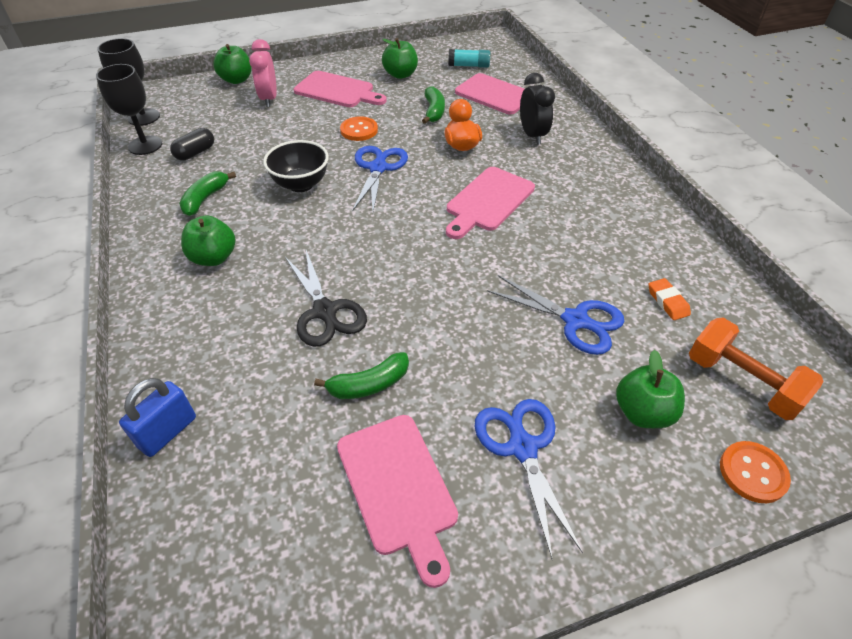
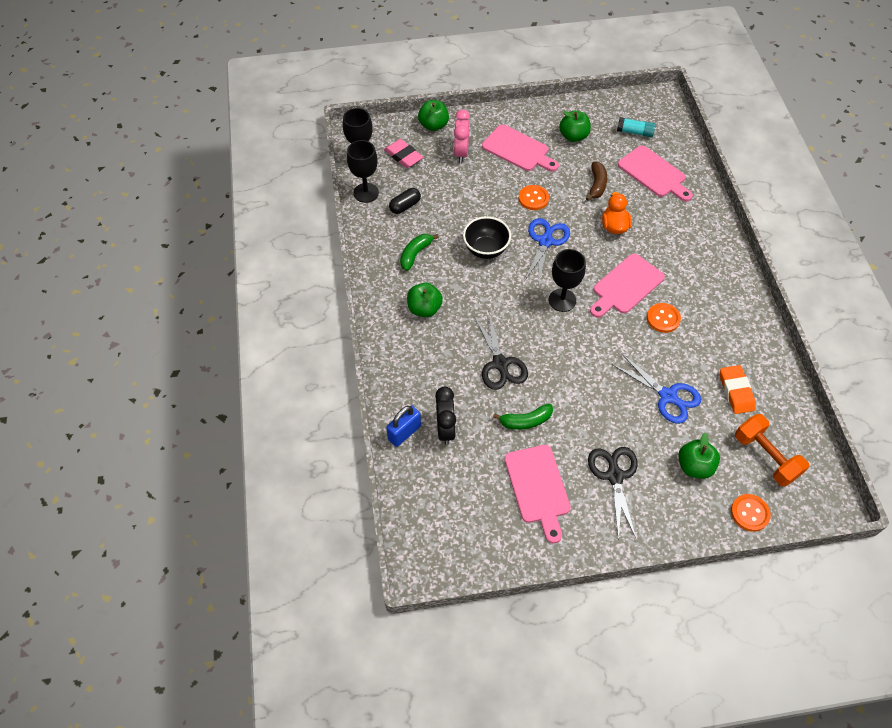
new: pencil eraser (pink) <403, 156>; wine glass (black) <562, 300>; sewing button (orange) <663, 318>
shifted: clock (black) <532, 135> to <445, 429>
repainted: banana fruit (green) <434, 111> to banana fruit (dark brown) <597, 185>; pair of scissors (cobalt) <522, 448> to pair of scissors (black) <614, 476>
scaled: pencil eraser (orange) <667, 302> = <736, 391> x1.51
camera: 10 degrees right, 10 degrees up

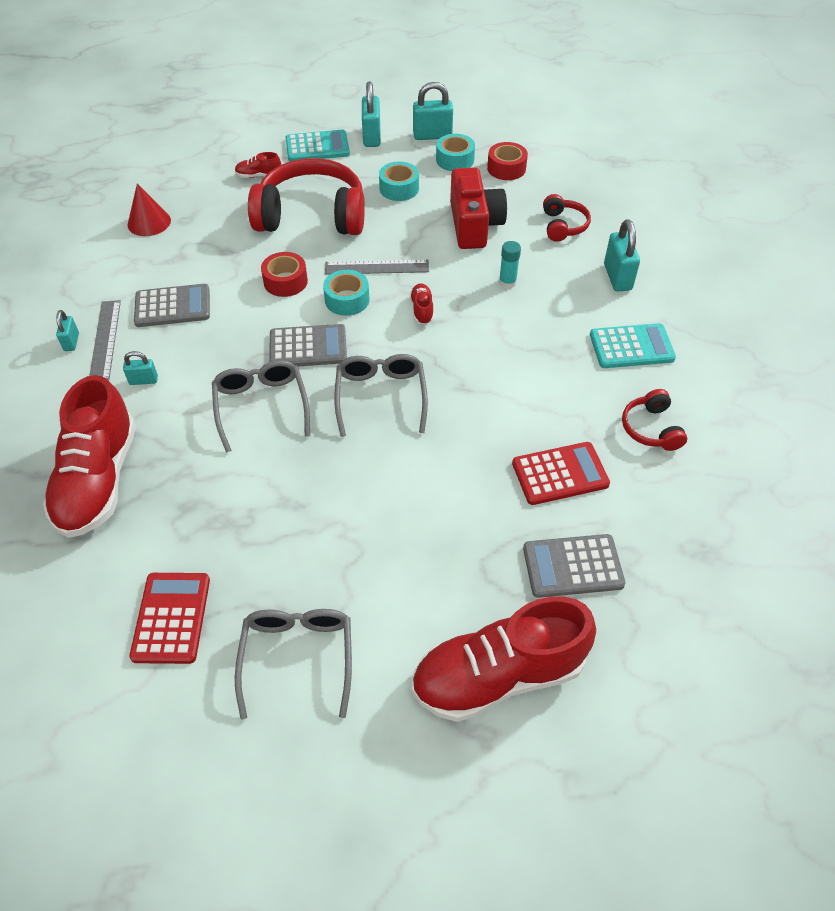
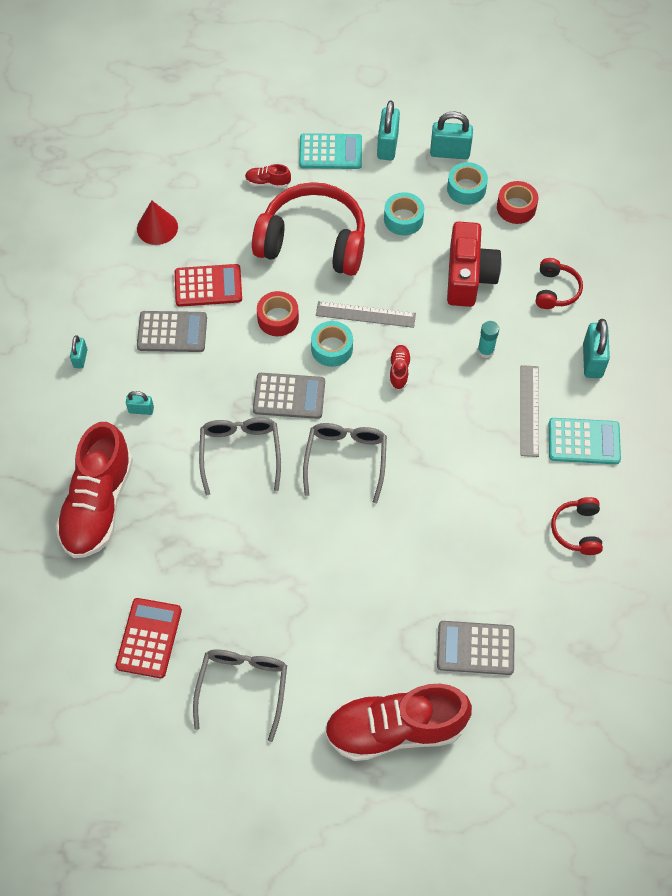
shifted: ruler (gray) <105, 340> to <529, 410>; adding machine (scarlet) <560, 474> to <208, 286>
camera: 10 degrees right, 10 degrees up

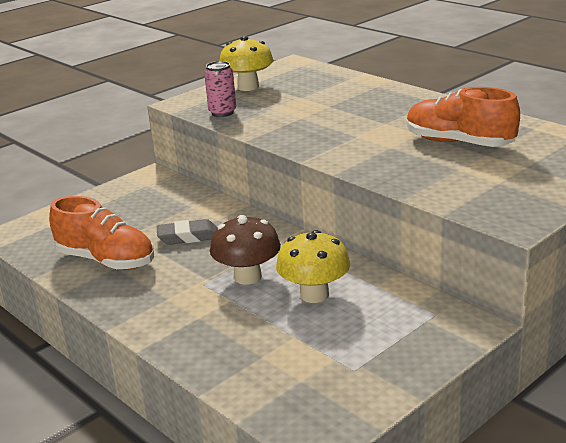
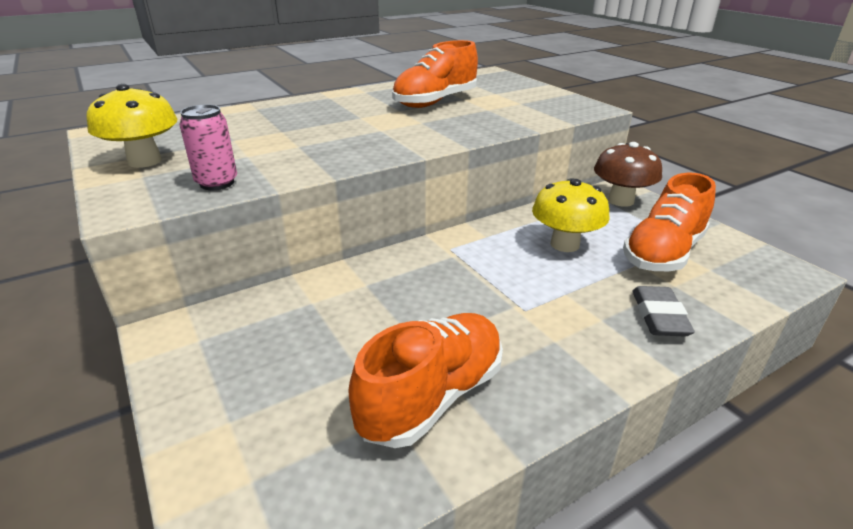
new: sneaker (orange) <663, 253>
shifted: fungus (dark brown) <247, 277> to <621, 200>; pencil eraser (gray) <188, 237> to <659, 316>
camera: 80 degrees left, 5 degrees up

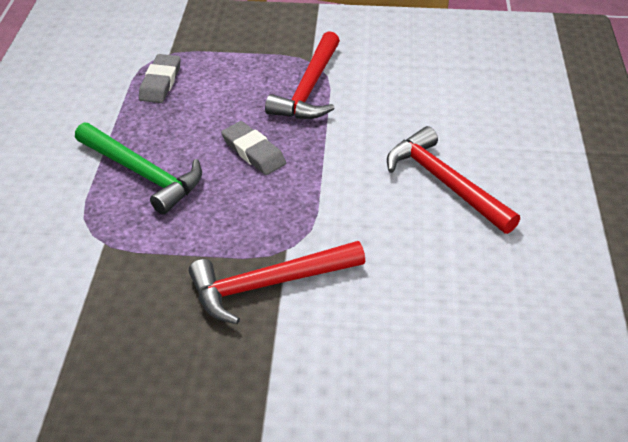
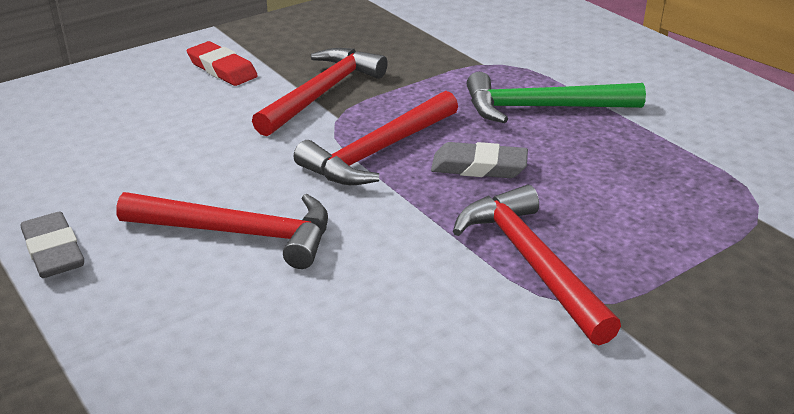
new: pencil eraser (scarlet) <222, 69>; carpenter's hammer (scarlet) <378, 151>
shifted: pencil eraser (gray) <160, 82> to <53, 251>
camera: 140 degrees right, 10 degrees down

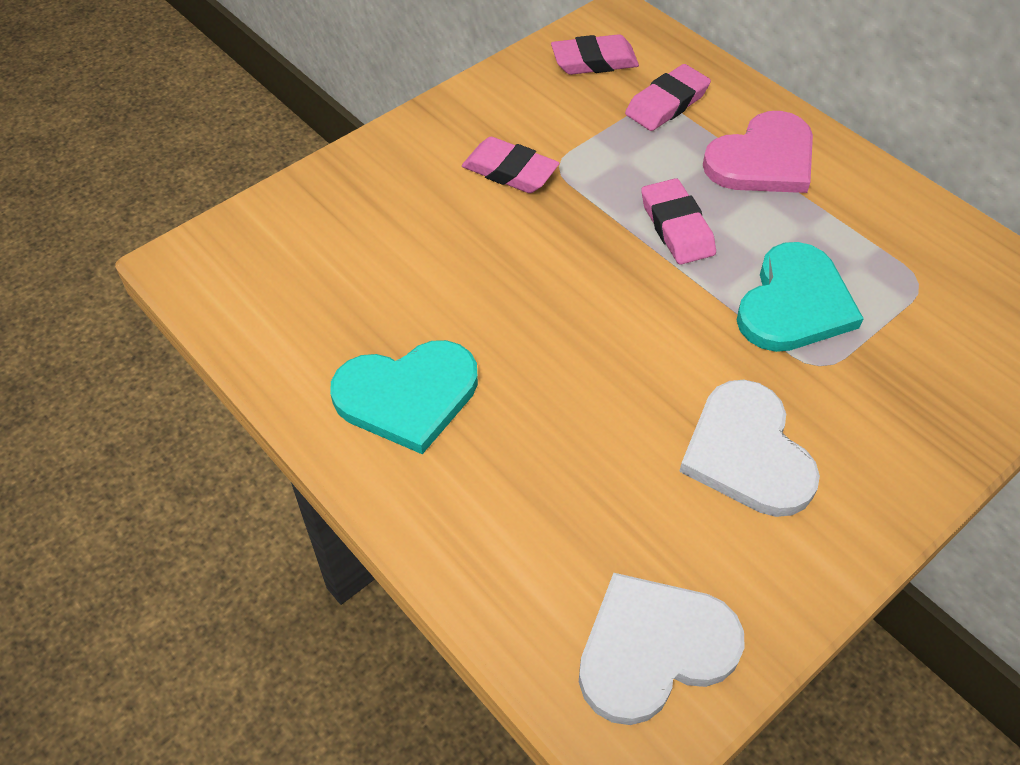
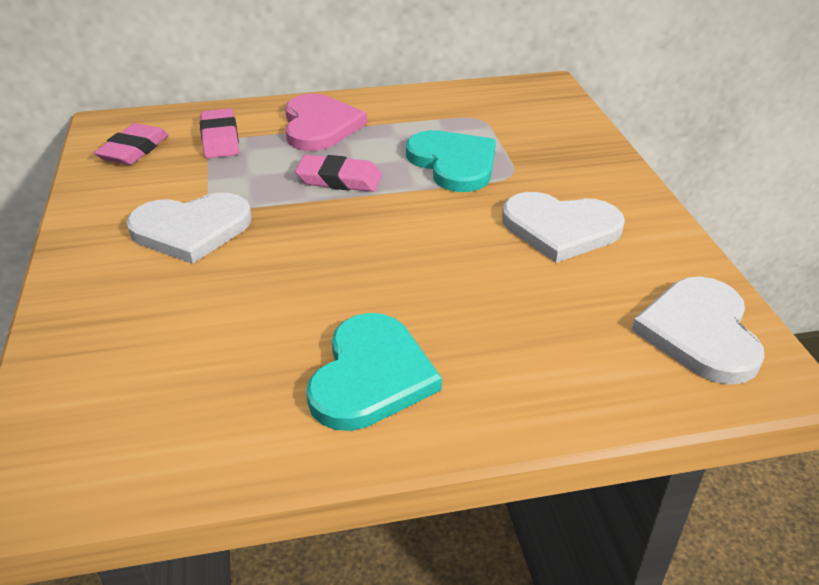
swapped: pencil eraser (pink) <510, 171> to love heart (snow-white) <191, 229>
camera: 60 degrees left, 15 degrees down

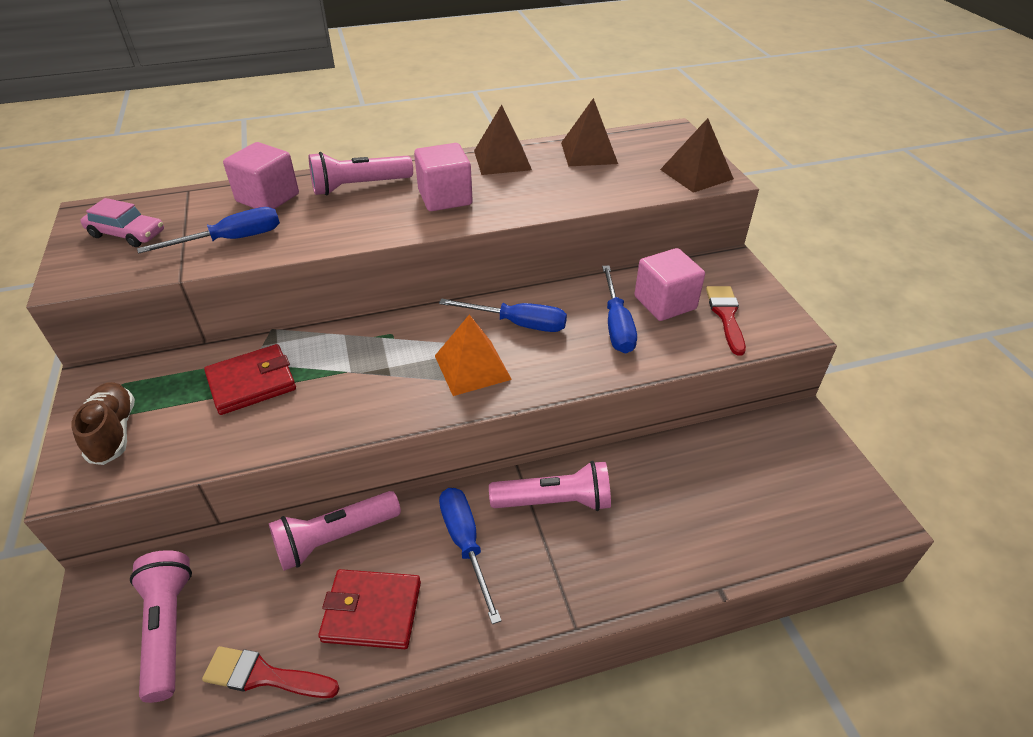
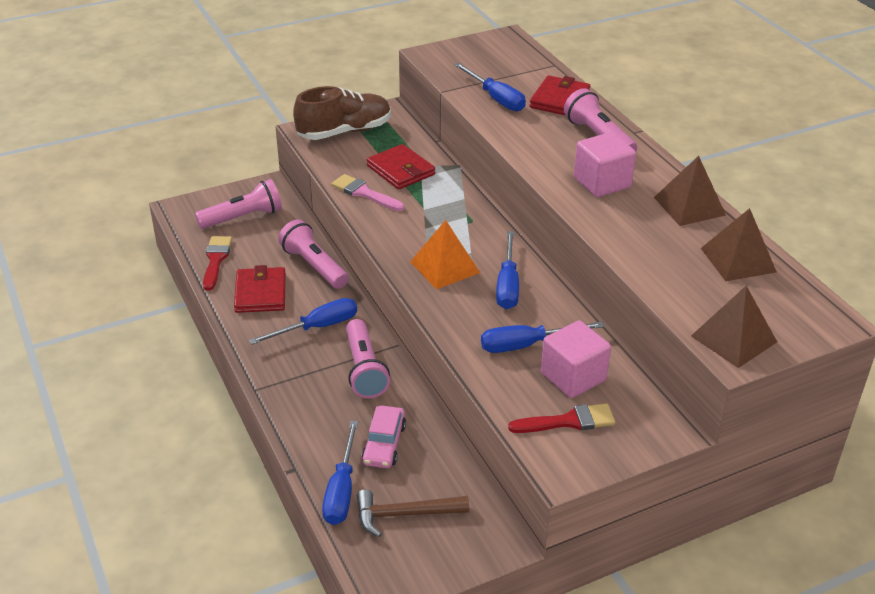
new: paint brush (pink) <364, 193>; screwdriver (cobalt) <341, 490>; carpenter's hammer (dark brown) <405, 514>
shifted: toy car (pink) <127, 234> to <384, 444>
swapped: block (pink) <268, 198> to card wallet (scarlet) <559, 100>
scaled: sneaker (dark brown) <113, 432> = <344, 132> x1.50
camera: 80 degrees right, 5 degrees down

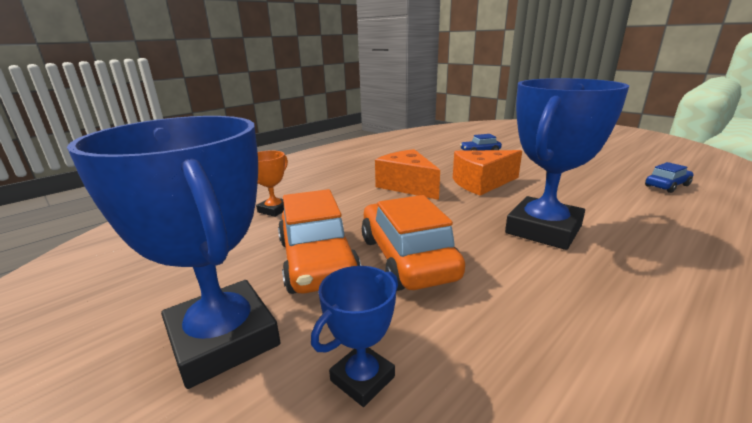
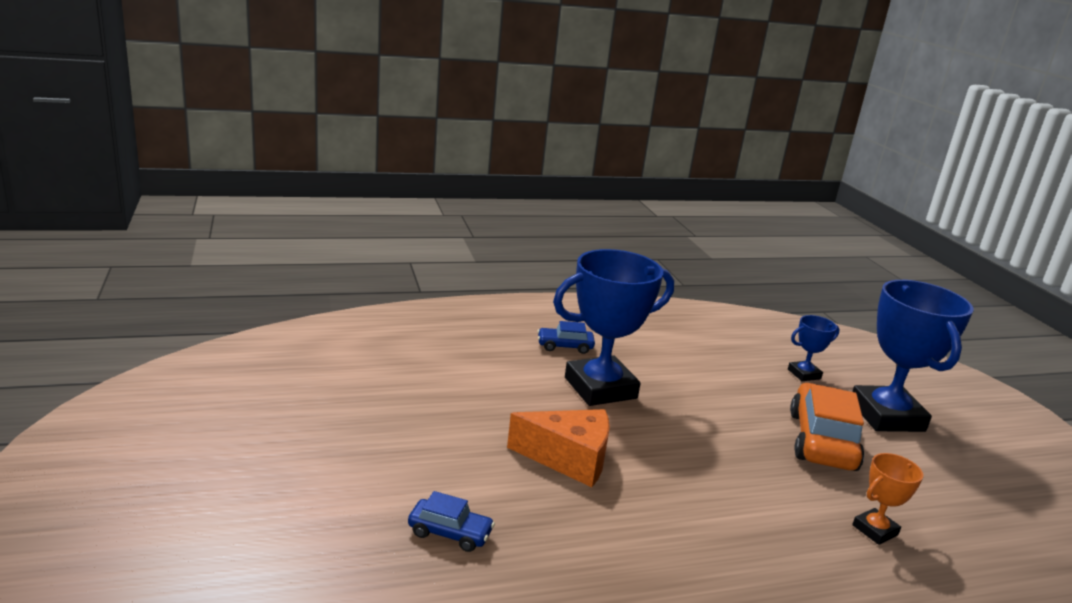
gone: piece of cheese (orange) <407, 186>; toy car (orange) <407, 258>
shifted: toy car (cobalt) <667, 186> to <565, 346>
camera: 155 degrees left, 0 degrees up

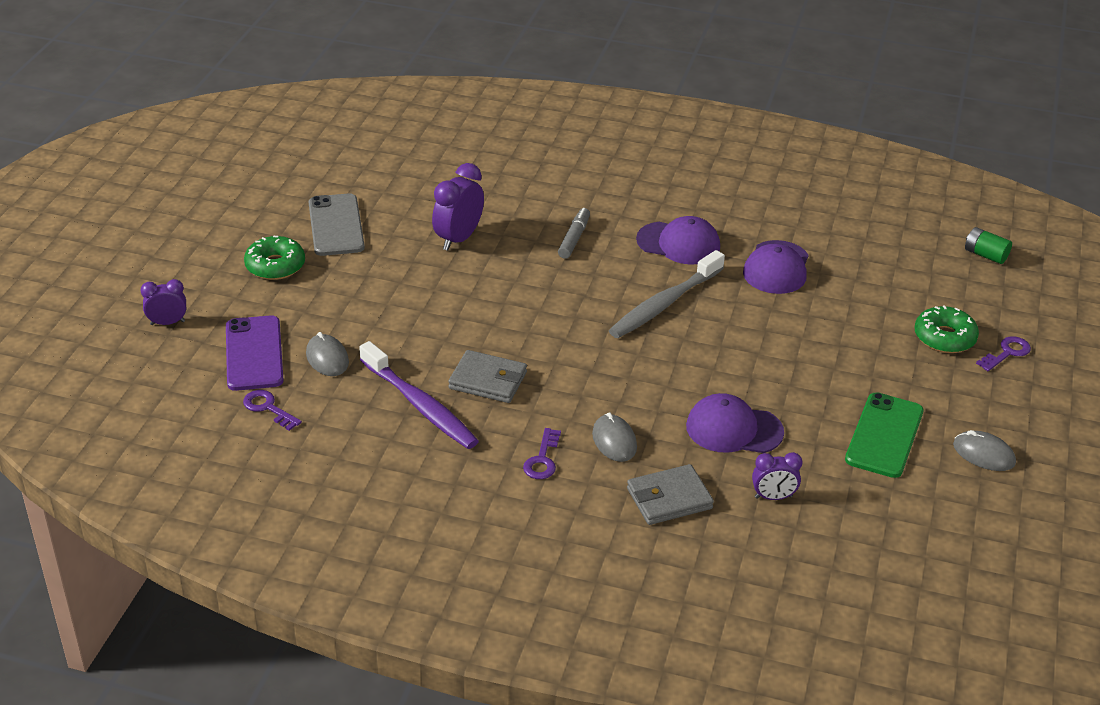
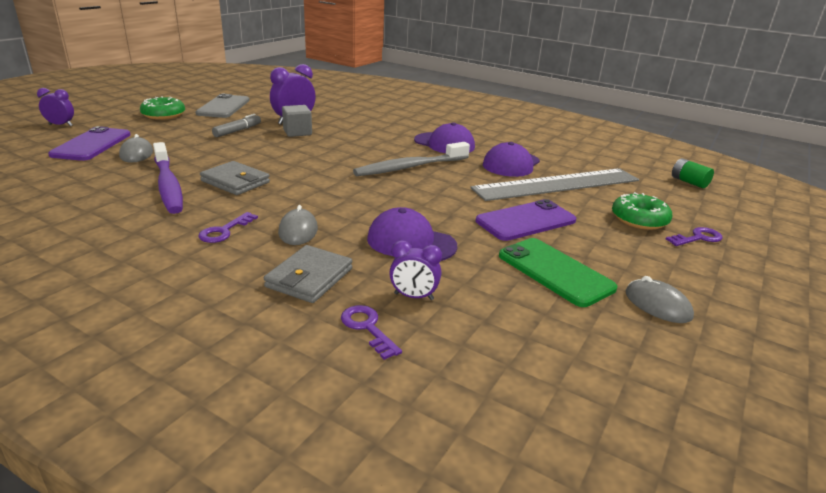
new: block (gray) <297, 132>; ruler (gray) <557, 184>; phone (royal purple) <525, 221>
shifted: marker (gray) <574, 238> to <237, 131>; latchkey (royal purple) <268, 408> to <367, 328>
rotated: phone (green) <884, 435> = <555, 272> 75 degrees counterclockwise; card wallet (gray) <669, 499> = <309, 278> 60 degrees counterclockwise
camera: 15 degrees right, 10 degrees down

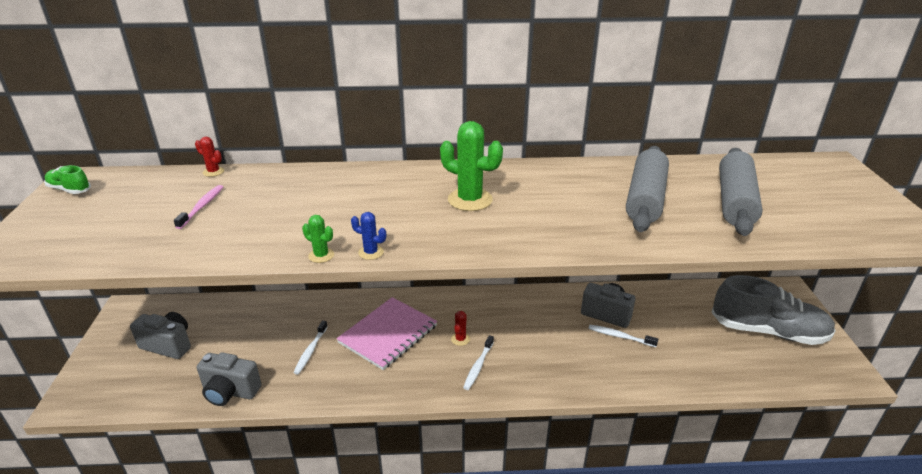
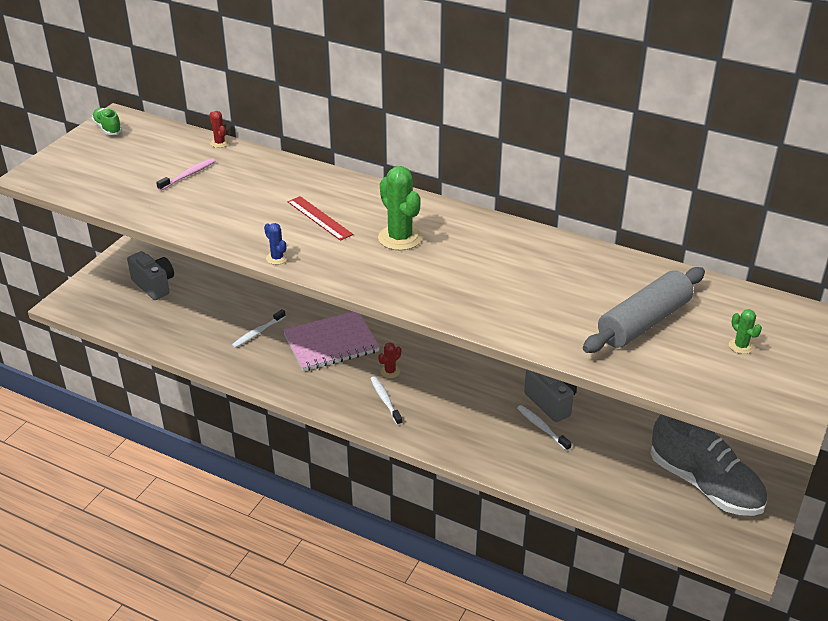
gone: pastry roller (gray) <645, 199>; compact camera (gray) <230, 392>
new: ruler (scarlet) <319, 218>
shifted: saguaro cactus (green) <321, 255> to <741, 346>
rotated: tooth brush (snow-white) <478, 366> = <385, 400> 105 degrees clockwise
camera: 30 degrees right, 5 degrees up

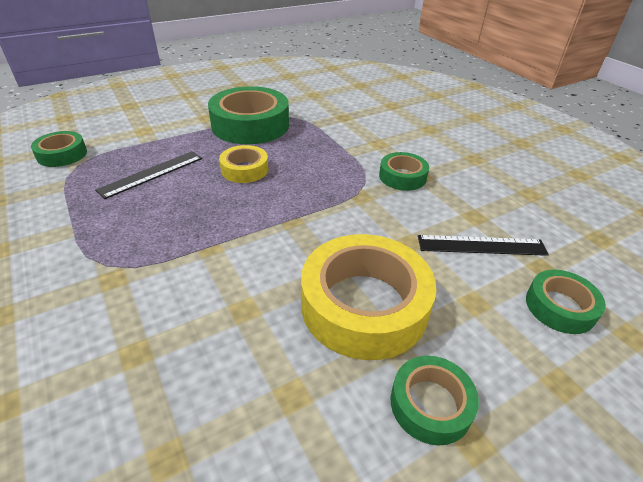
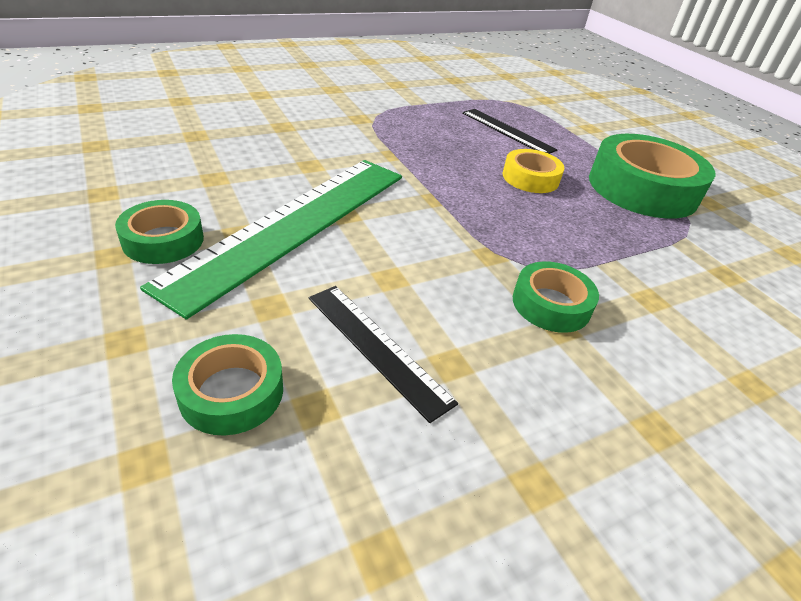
gone: roll of tape (green) <62, 154>
swapped: roll of tape (golden) <364, 305> to ruler (green) <294, 225>
rotated: ruler (black) <481, 245> = <377, 347> 45 degrees counterclockwise
camera: 90 degrees right, 0 degrees up

